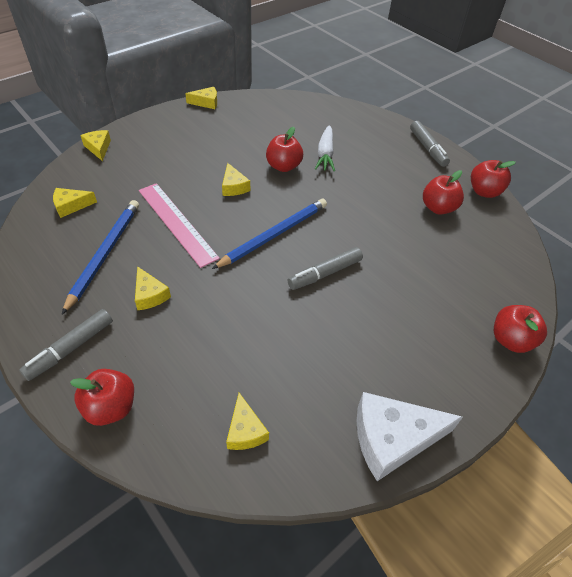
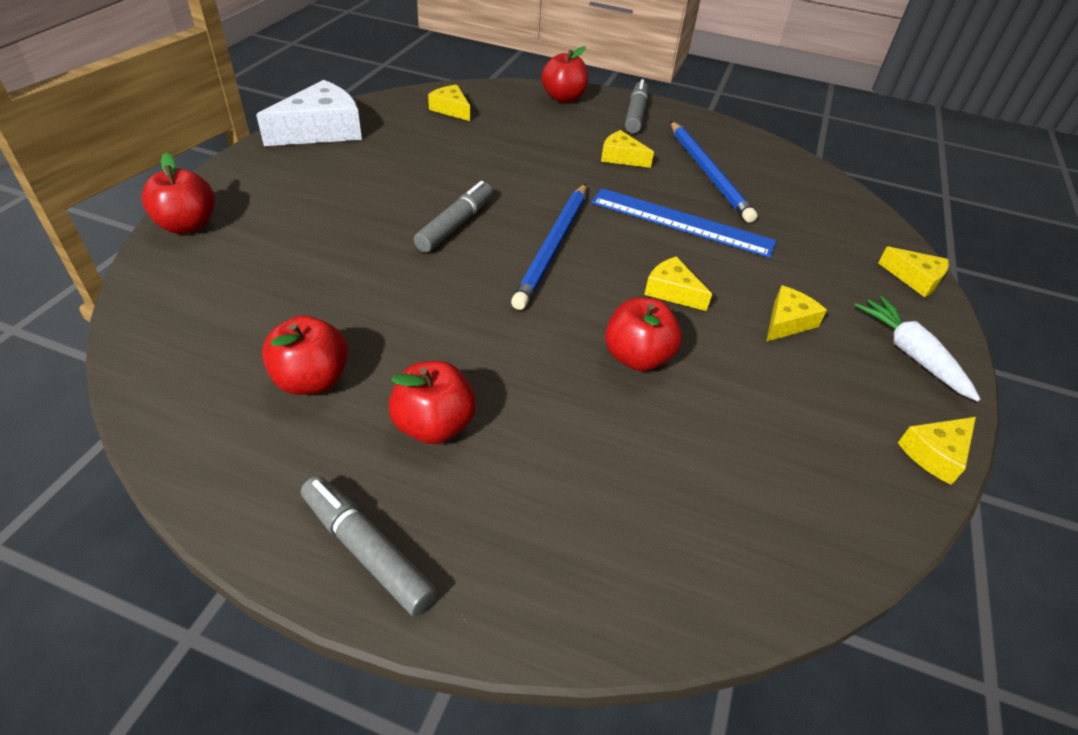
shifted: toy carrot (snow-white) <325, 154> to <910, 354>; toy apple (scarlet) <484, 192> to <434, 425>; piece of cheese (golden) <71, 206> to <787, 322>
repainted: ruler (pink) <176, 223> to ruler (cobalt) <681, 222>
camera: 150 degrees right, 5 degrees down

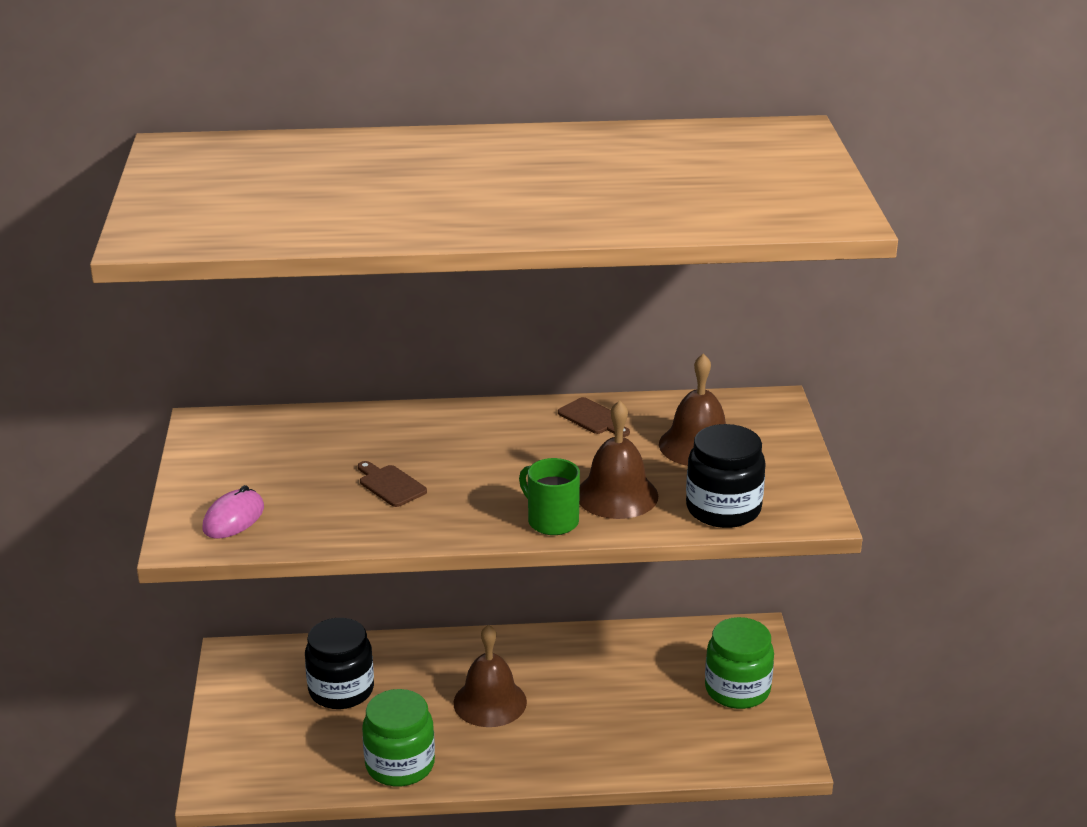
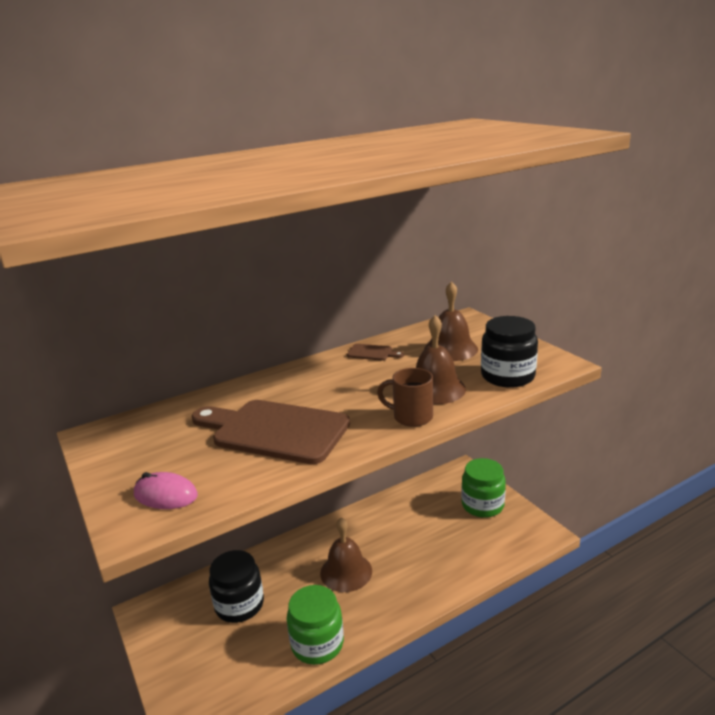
repainted: coffee mug (green) <551, 521> to coffee mug (dark brown) <411, 417>
rotated: mouse (pink) <233, 518> = <165, 495> 75 degrees counterclockwise
scaled: bread board (dark brown) <390, 485> = <274, 430> x2.39
camera: 25 degrees left, 5 degrees down

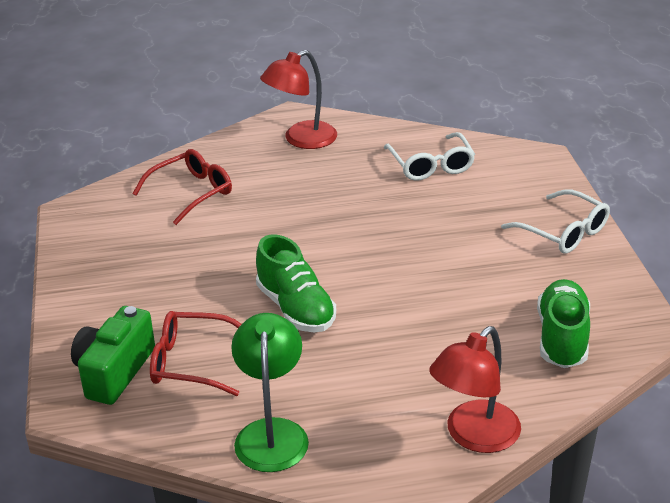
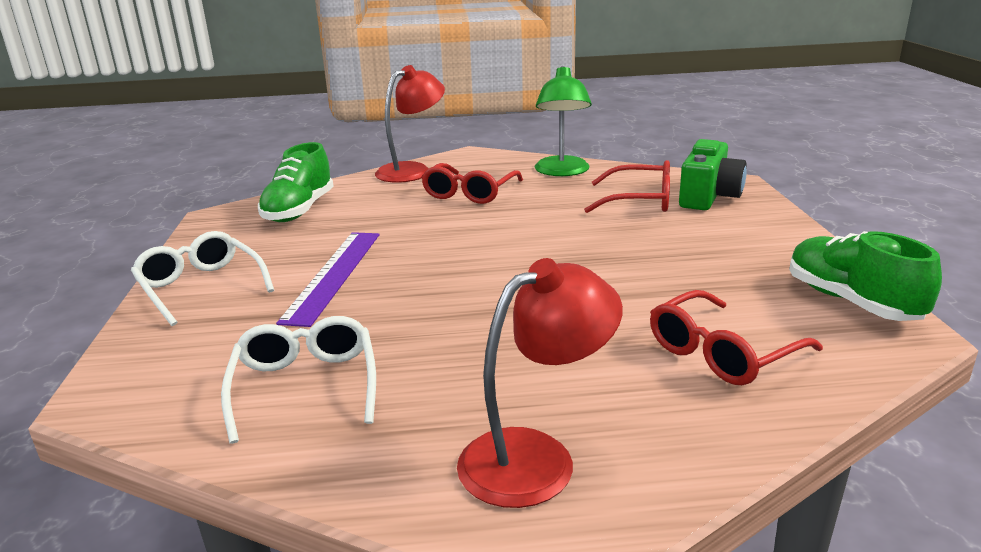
new: eyeglasses (scarlet) <470, 193>; ruler (royal purple) <334, 275>
shifted: sneaker (green) <296, 308> to <851, 302>
camera: 175 degrees left, 10 degrees down

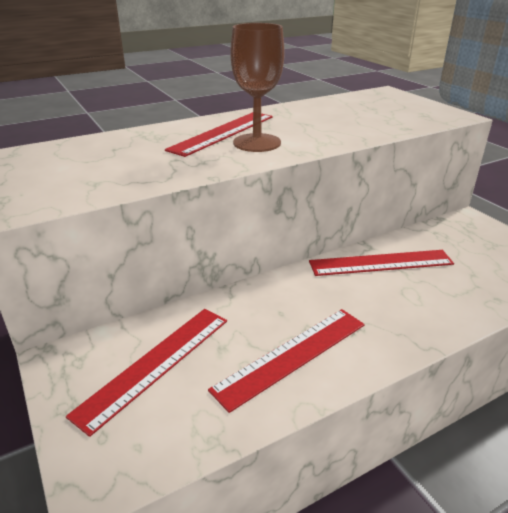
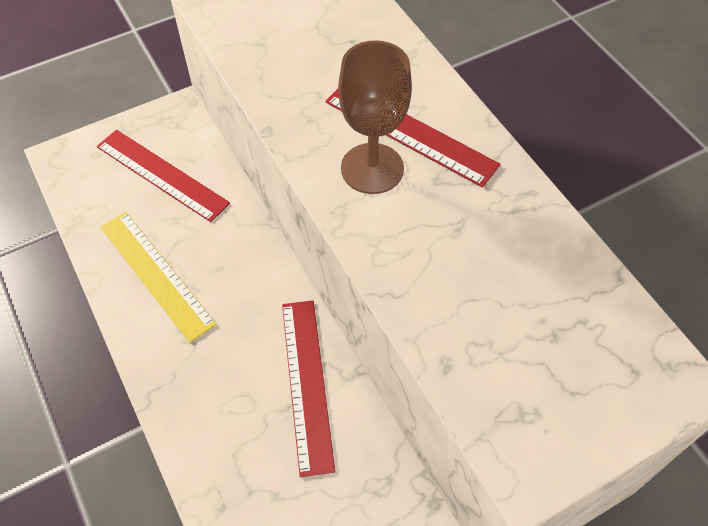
repainted: ruler (scarlet) <292, 356> to ruler (golden) <156, 274>
camera: 90 degrees right, 25 degrees up

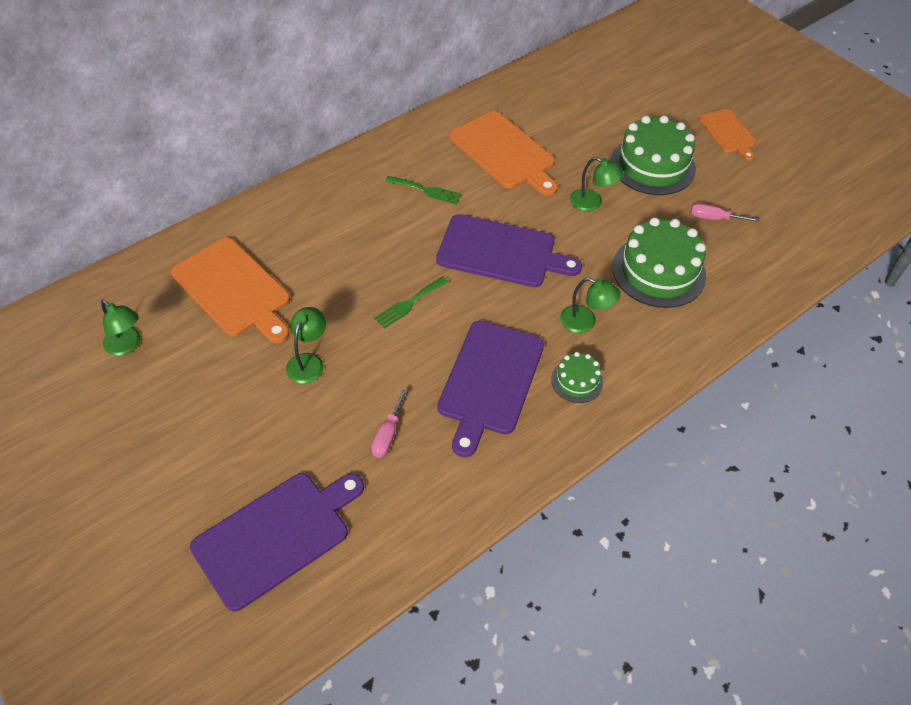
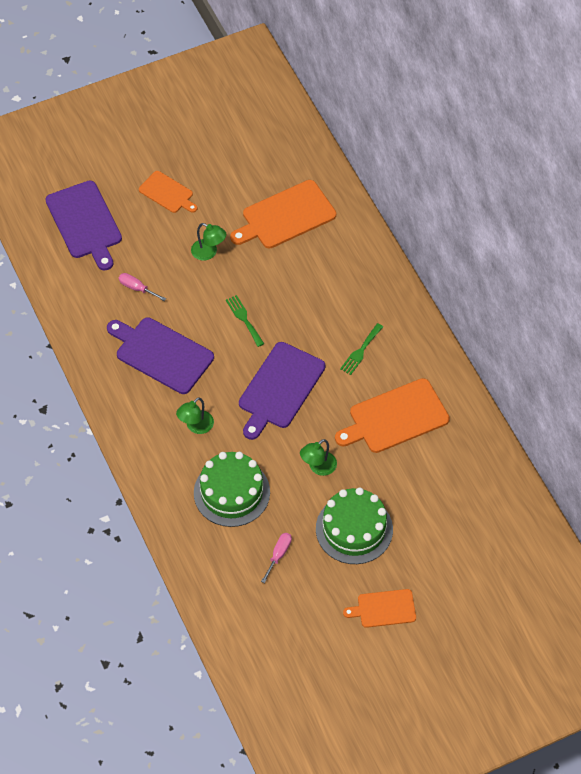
gone: lamp (green) <127, 346>; layer cake (green) <577, 381>
new: bread board (orange) <167, 193>
camera: 105 degrees right, 5 degrees up

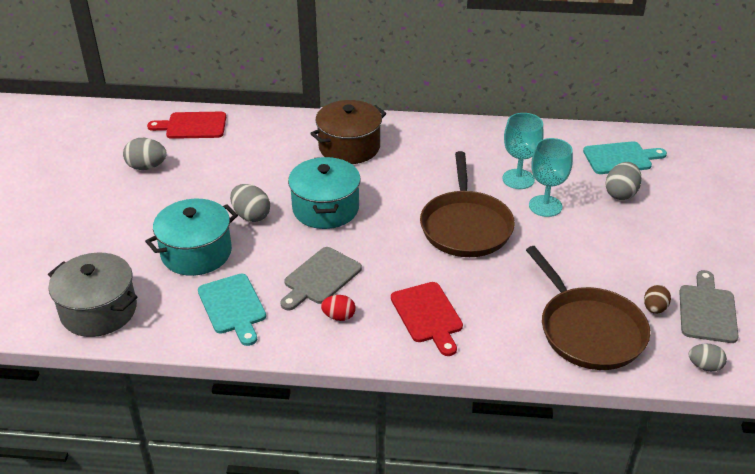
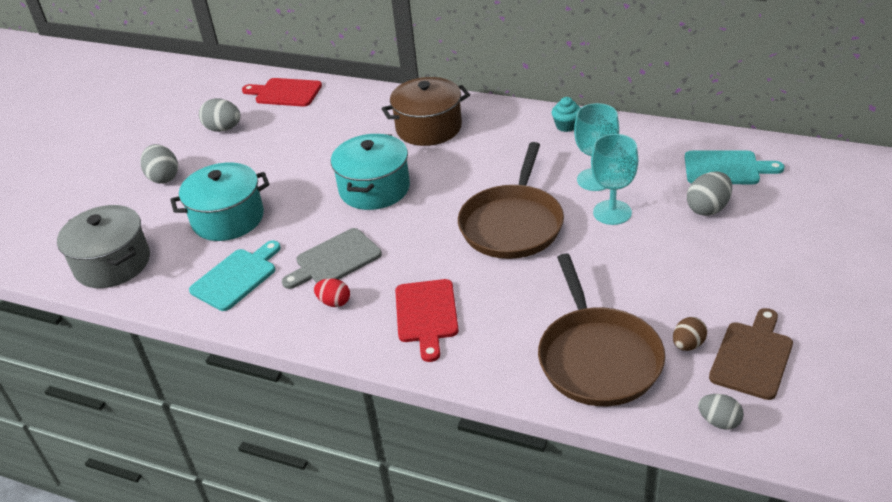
new: fairy cake (aqua) <566, 126>
shifted: egg (gray) <251, 216> to <163, 177>
repainted: bread board (gray) <707, 311> to bread board (dark brown) <752, 357>
rotated: bread board (aqua) <233, 306> = <236, 277> 135 degrees counterclockwise
camera: 20 degrees right, 0 degrees up

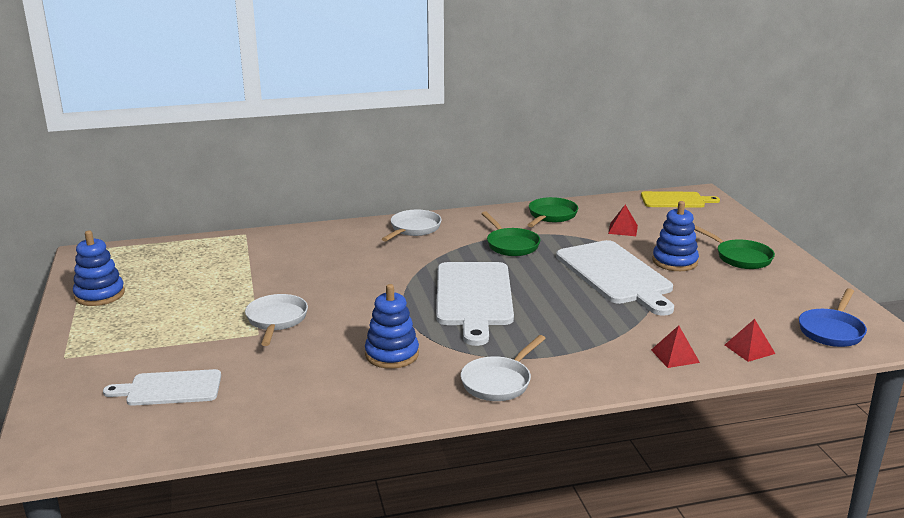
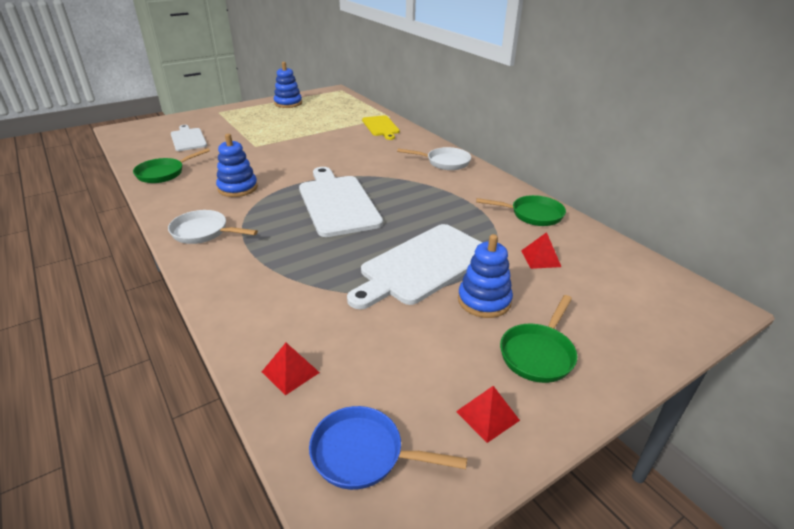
gone: frying pan (snow-white) <276, 320>
shifted: bread board (golden) <675, 200> to <381, 127>; frying pan (green) <511, 245> to <163, 173>; pyramid (scarlet) <675, 356> to <487, 416>
rotated: bread board (snow-white) <473, 297> = <337, 203> 90 degrees clockwise
camera: 70 degrees right, 10 degrees up

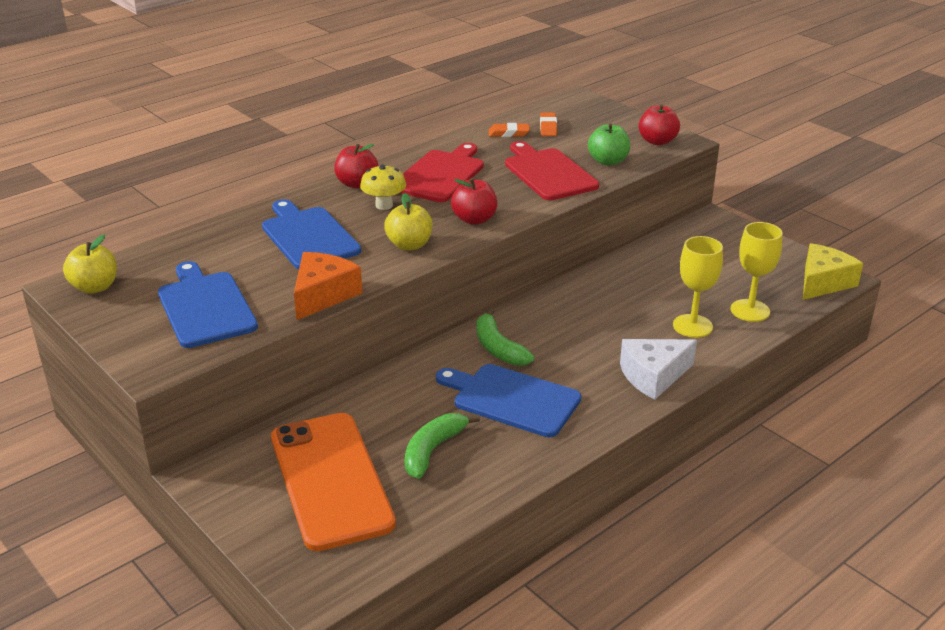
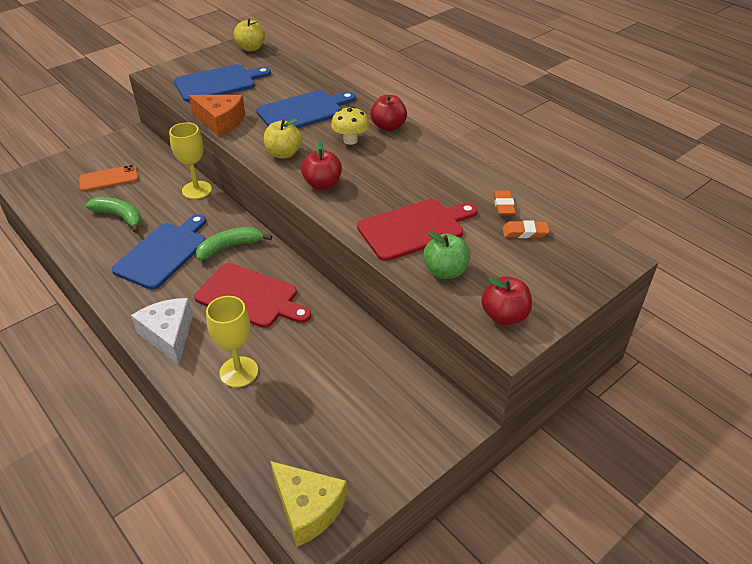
shifted: bread board (scarlet) <440, 175> to <250, 297>; wine glass (golden) <750, 310> to <197, 190>
scaled: phone (orange) <330, 480> = <109, 178> x0.50
camera: 90 degrees right, 10 degrees up

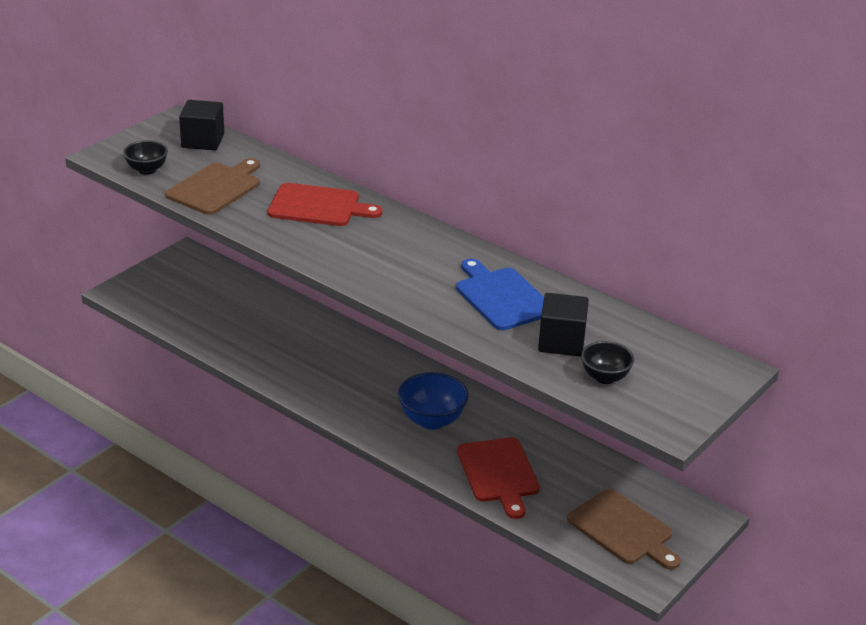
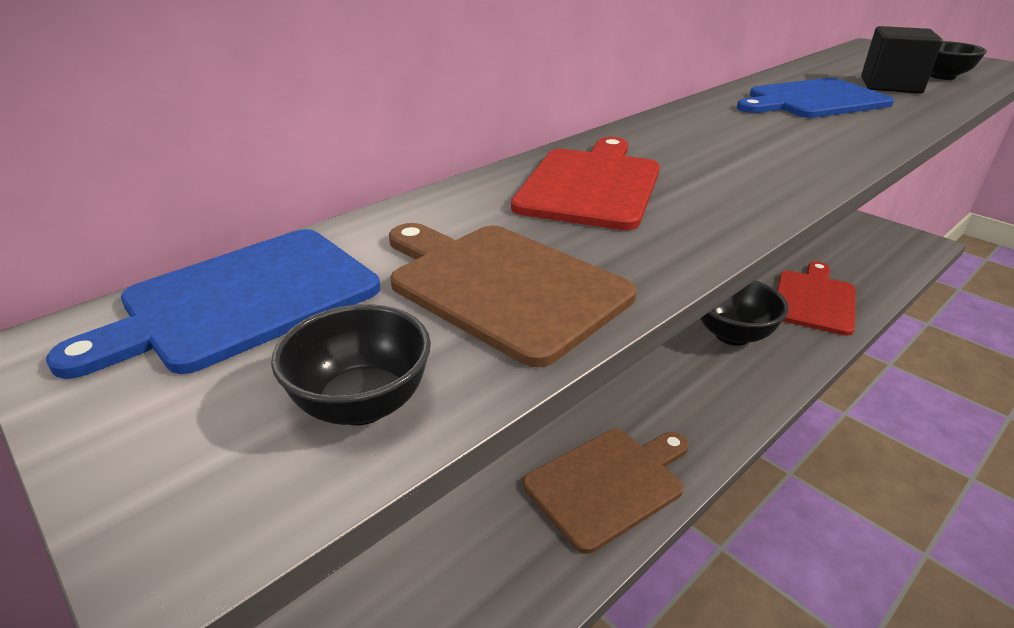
shifted: bread board (dark brown) <623, 530> to <608, 484>
swapped: block (black) <203, 141> to bread board (cobalt) <242, 300>
repainted: serving bowl (cobalt) <432, 420> to serving bowl (black) <732, 335>
rotated: bread board (scarlet) <499, 473> = <814, 300> 60 degrees counterclockwise
camera: 80 degrees left, 0 degrees up

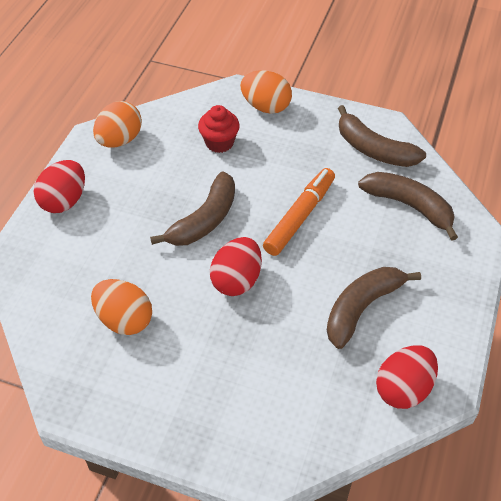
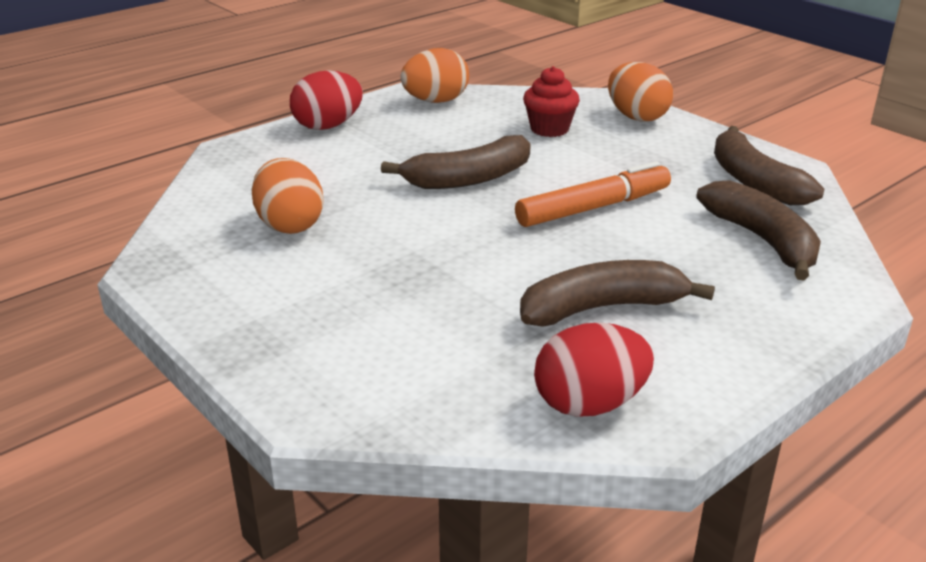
gone: egg (scarlet) <237, 280>
camera: 30 degrees right, 20 degrees down

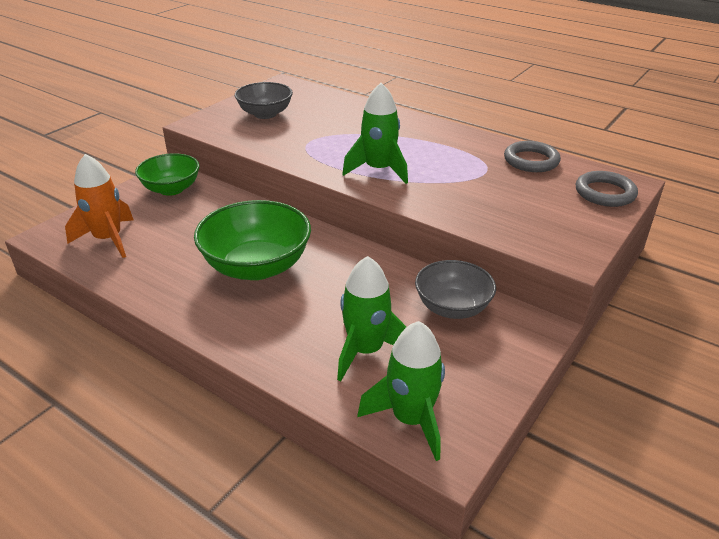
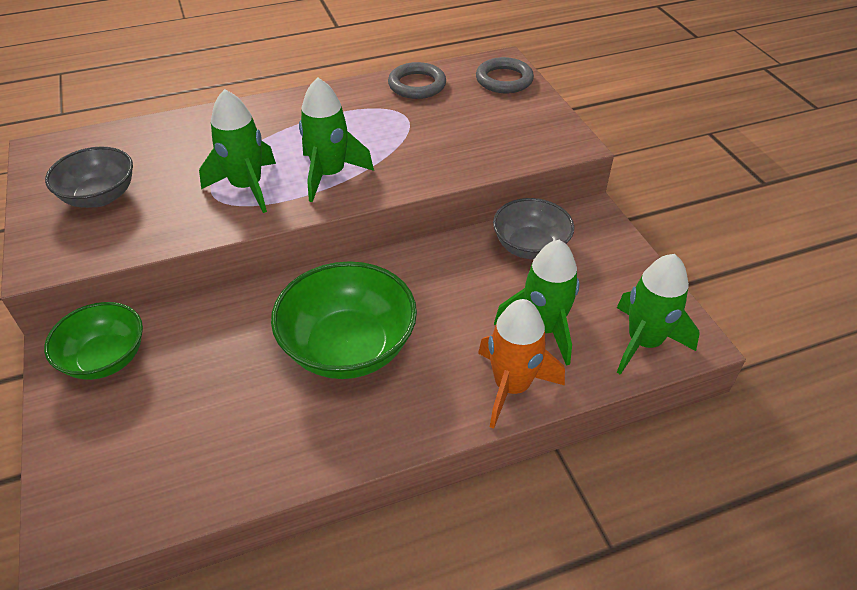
new: rocket (green) <247, 187>
shifted: rocket (orange) <108, 239> to <511, 386>
camera: 55 degrees left, 10 degrees up

